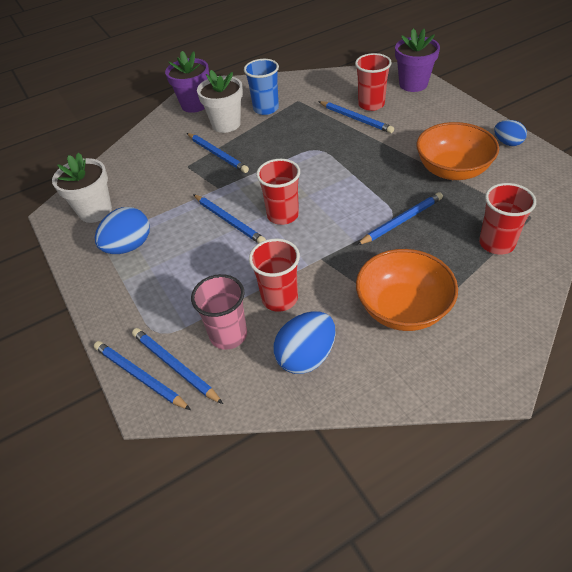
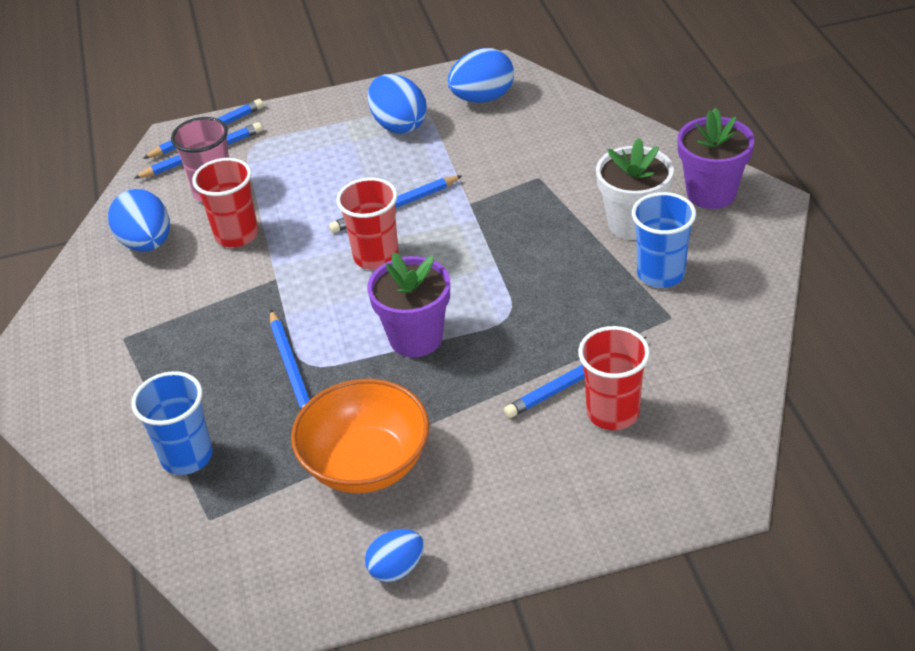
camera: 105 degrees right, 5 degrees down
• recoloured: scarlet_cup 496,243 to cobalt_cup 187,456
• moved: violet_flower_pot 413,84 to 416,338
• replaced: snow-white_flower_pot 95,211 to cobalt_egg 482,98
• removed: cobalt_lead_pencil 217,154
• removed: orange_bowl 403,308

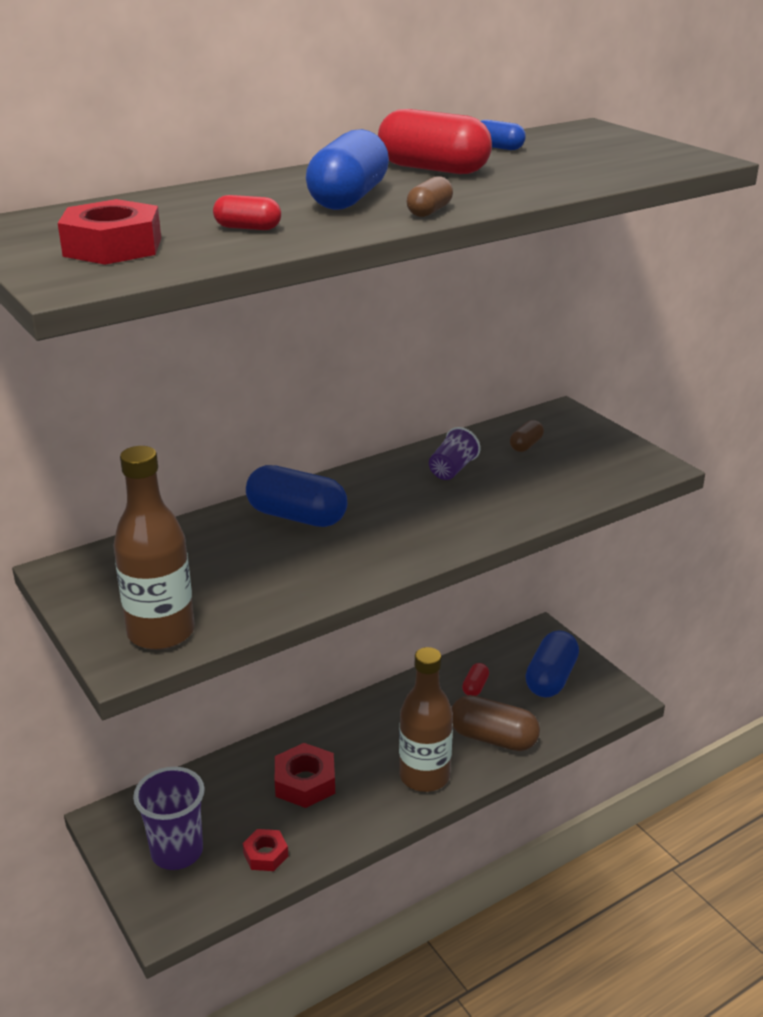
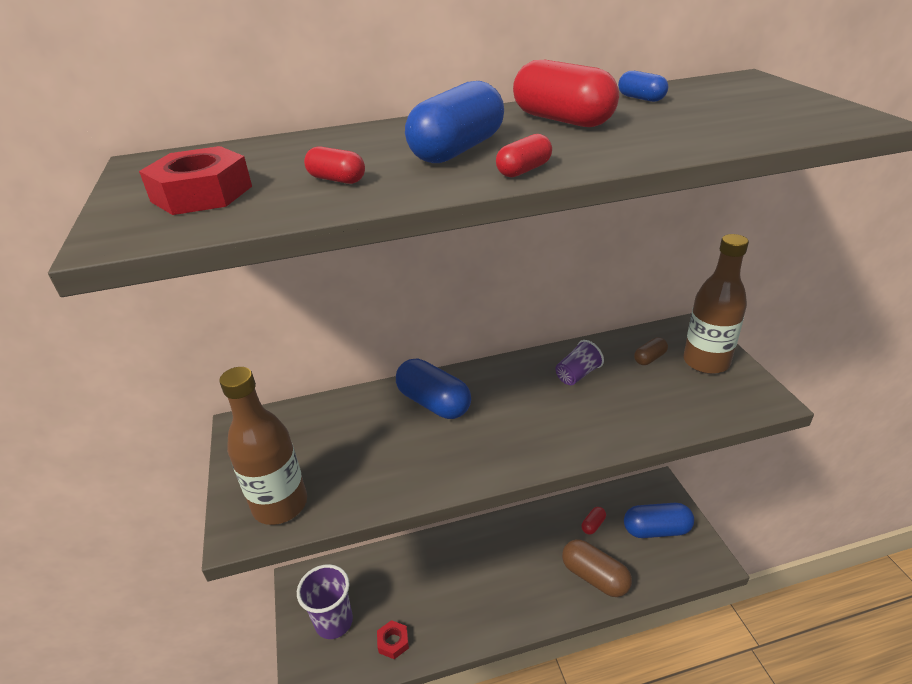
camera: 20 degrees right, 5 degrees up
• recoloured: brown_capsule 429,211 to scarlet_capsule 524,170
• turned: cobalt_capsule 551,678 = 656,530 45 degrees clockwise
• moved: brown_bottle 424,776 to 706,362
• removed: scarlet_hexagon_nut 305,782

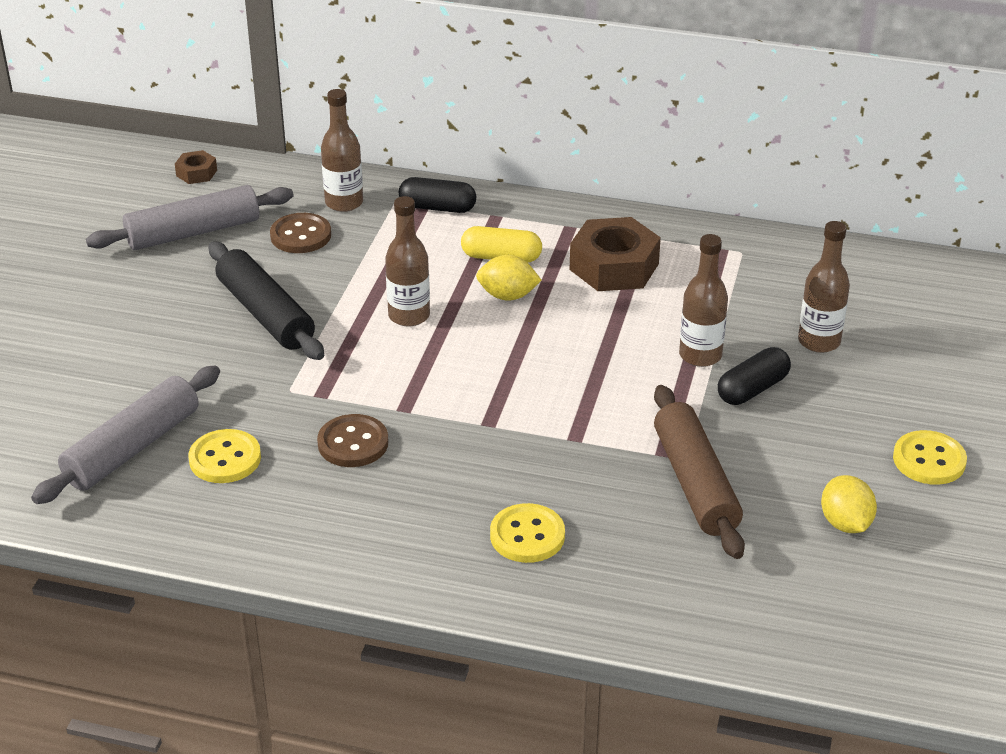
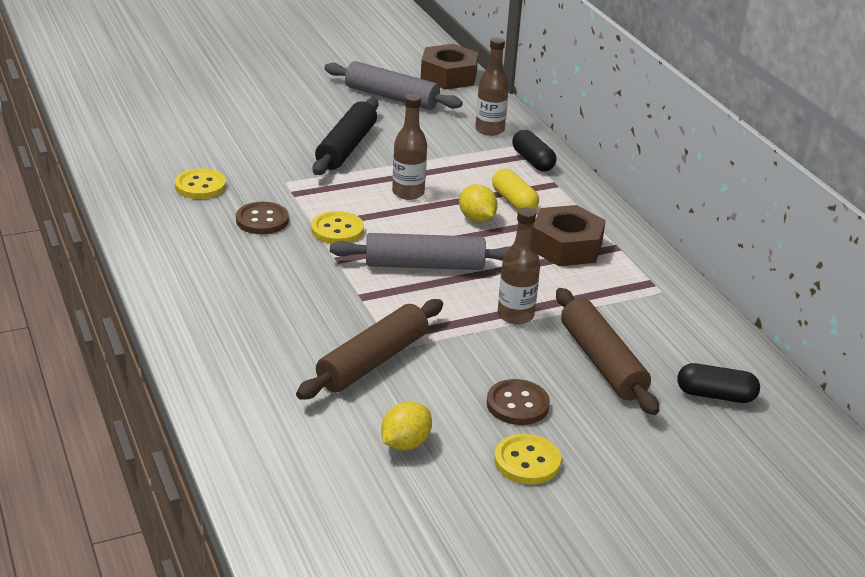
camera: 50 degrees right, 5 degrees down
• moved: bright_yellow_sewing_button 527,536 to 337,230
• moved: grey_rolling_pin 133,448 to 424,265
• resized: brown_hexagon_nut 196,173 = 448,76 x2.04
• moved: brown_sewing_button 301,235 to 517,404
• replaced: brown_bottle 819,341 to brown_rolling_pin 602,362
• moved: ebony_capsule 752,389 to 715,395

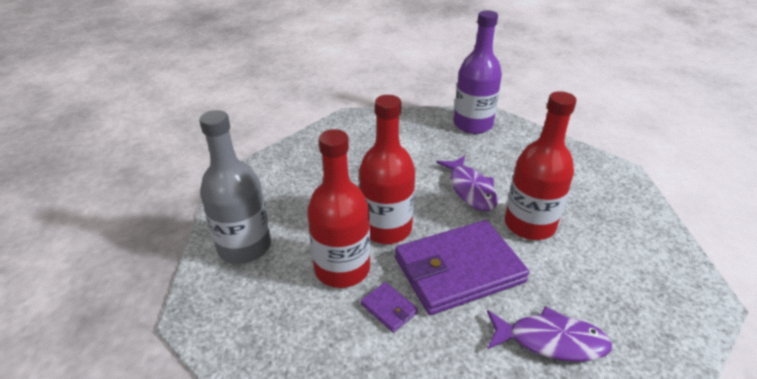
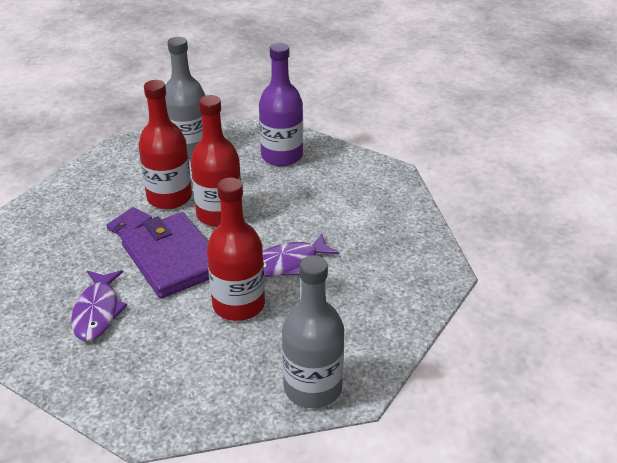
camera: 80 degrees right, 0 degrees up
• moved: violet_bottle 472,124 to 282,156
• added: grey_bottle 312,388

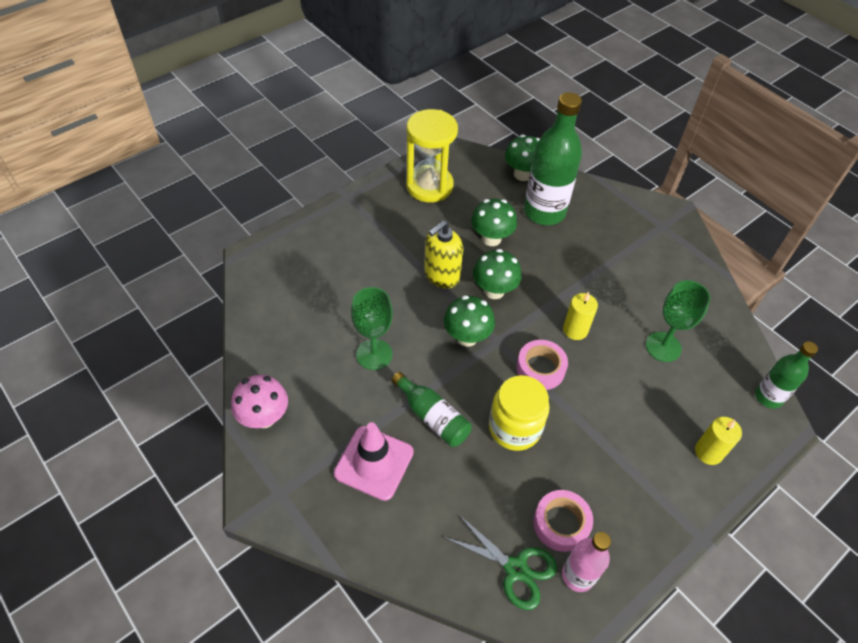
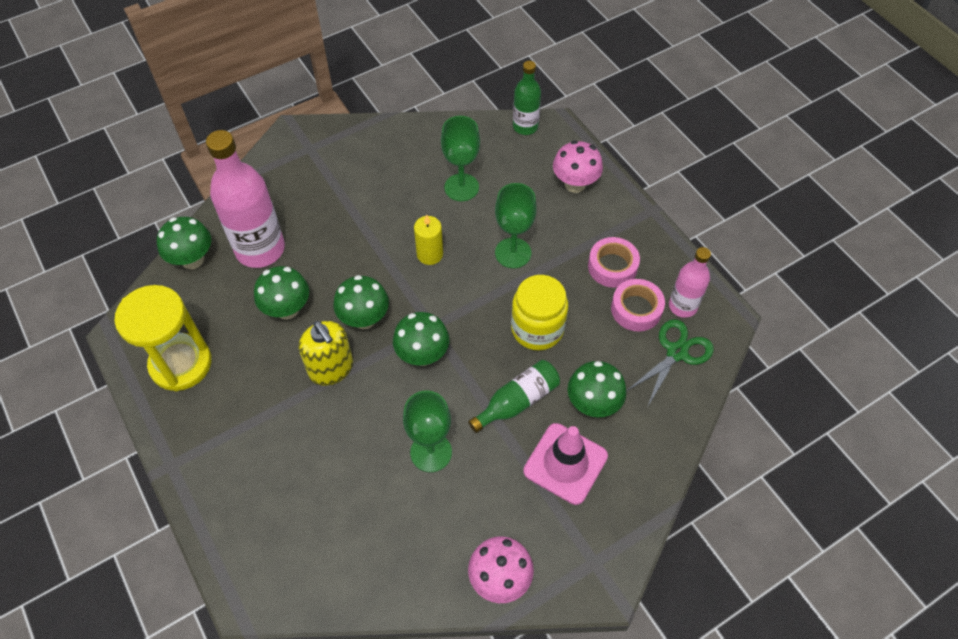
camera: 80 degrees left, 5 degrees up
• recoloured: emerald_bottle 544,212 to rosy_bottle 260,249
• added: emerald_wine_glass 513,253
• replaced: bright_yellow_wax_candle 708,452 to rosy_toadstool 575,184
• added: emerald_toadstool 593,404
• moved: rosy_roll_of_tape 540,369 to 612,266

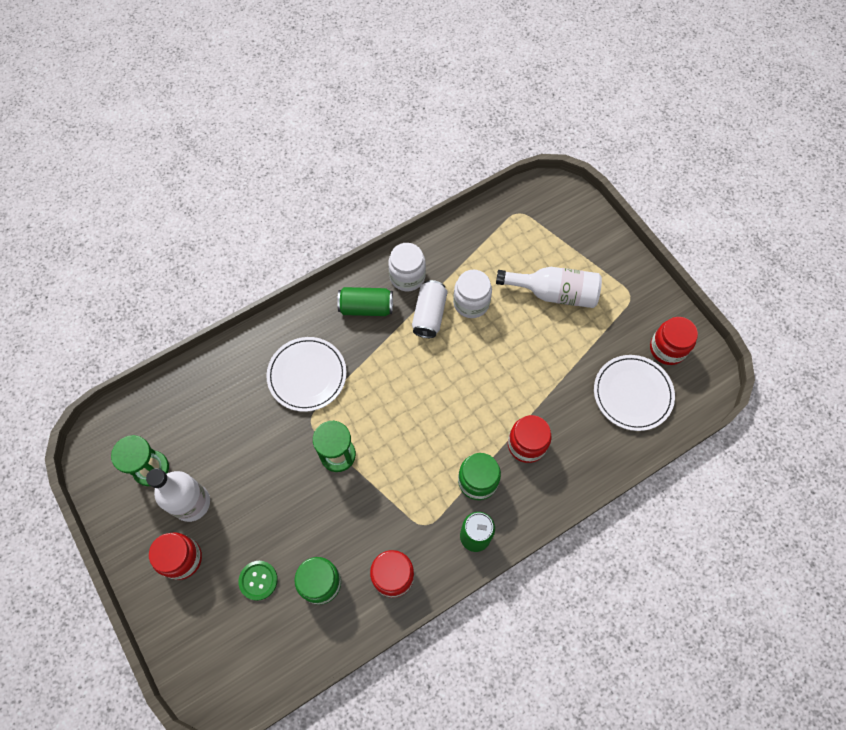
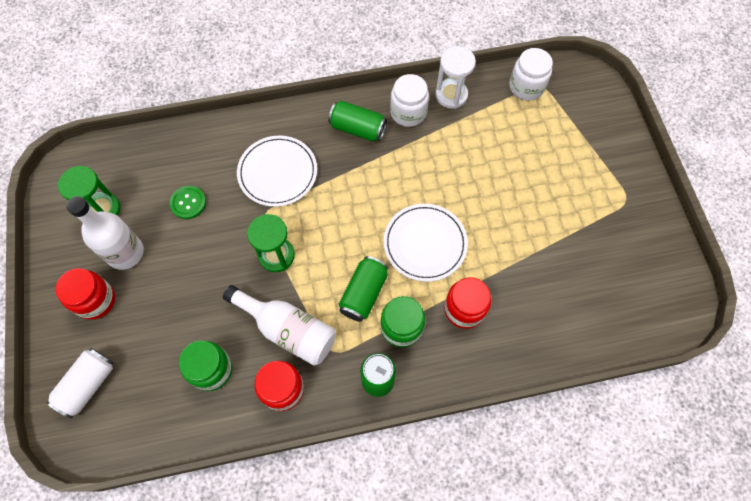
camera: 20 degrees right, 0 degrees up
• moved: snow-white_can 429,315 to 88,385
• moved: emerald_sewing_button 258,580 to 188,203
• moved: snow-white_bottle 554,293 to 288,330
• added: emerald_can 363,293
• moved: snow-white_dinner_plate 632,394 to 425,243
• added: snow-white_sand_timer 451,95
• moved: snow-white_jar 471,303 to 526,87
• removed: scarlet_jar 667,349

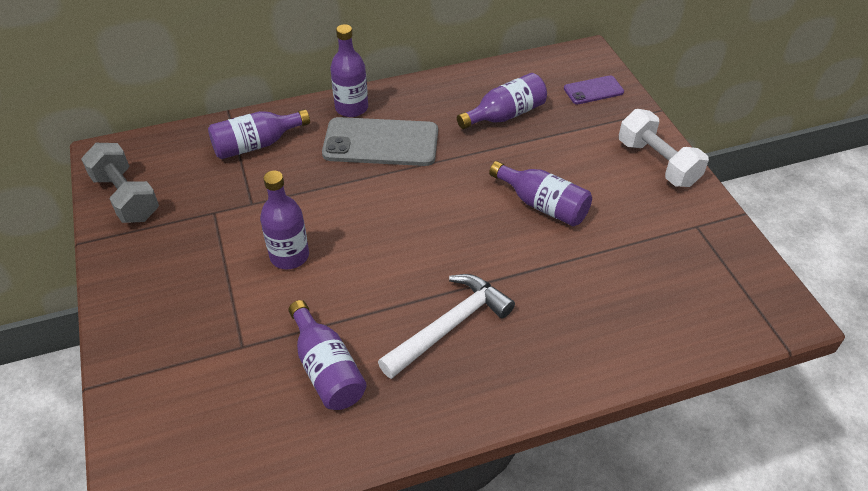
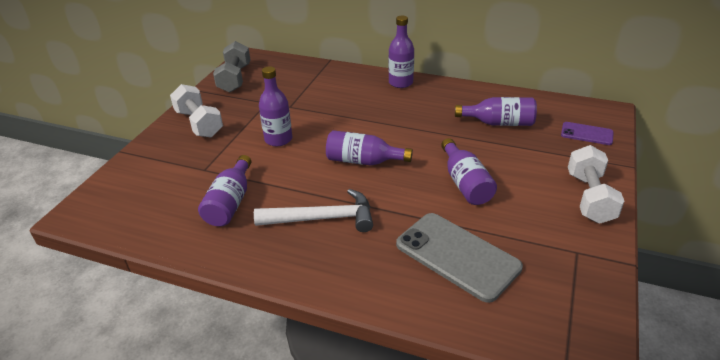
camera: 40 degrees right, 10 degrees down
• added: snow-white_hand_weight 199,123
• moved: violet_bottle 256,145 to 363,161
• moved: grey_mobile_phone 381,143 to 457,256

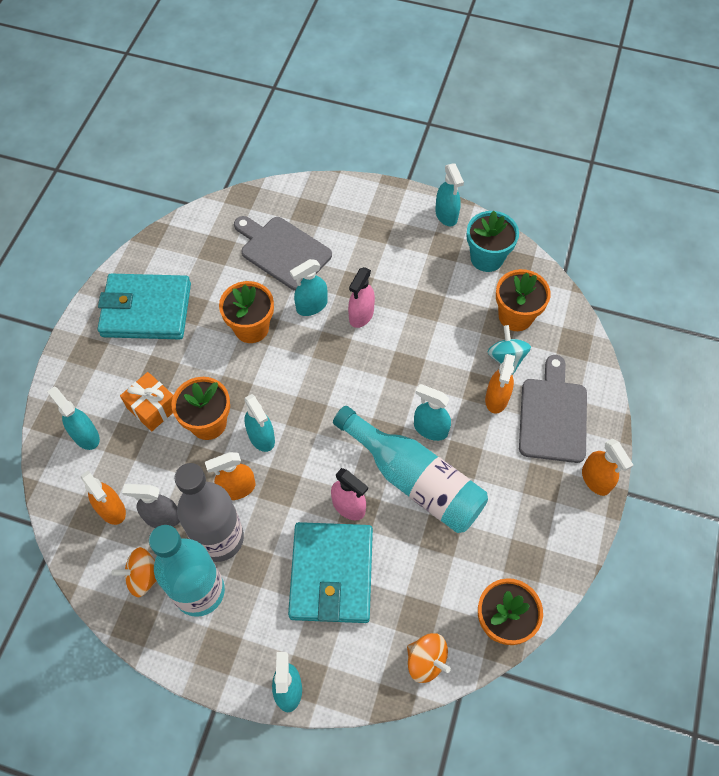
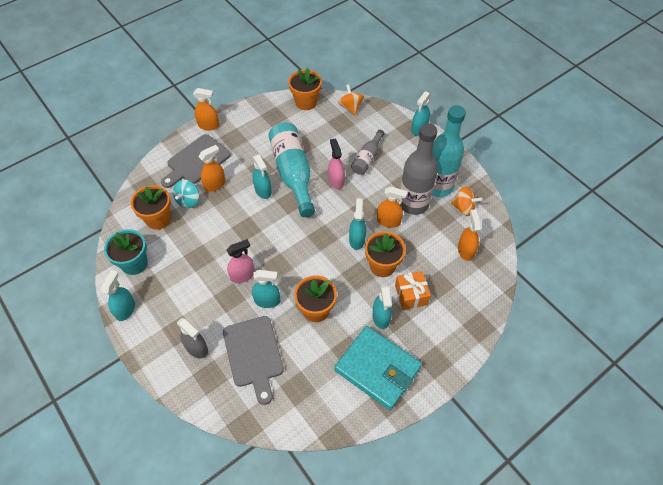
camera: 145 degrees left, 5 degrees down
• moved: grey_spray_bottle 162,517 to 197,348
• turned: orange_spray_bottle 596,480 = 209,125 90 degrees clockwise
• replaced: turquoise_card_wallet 331,574 to grey_bottle 367,158
• moved: turquoise_spray_bottle 85,436 to 381,317

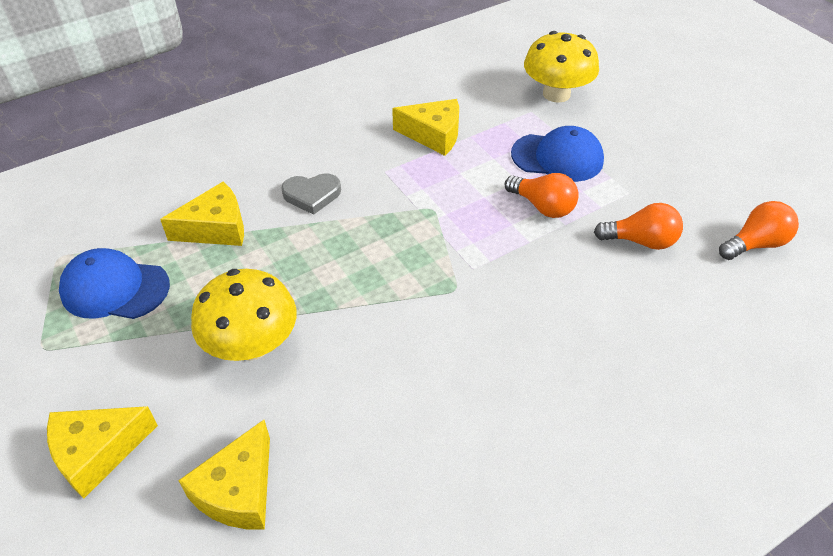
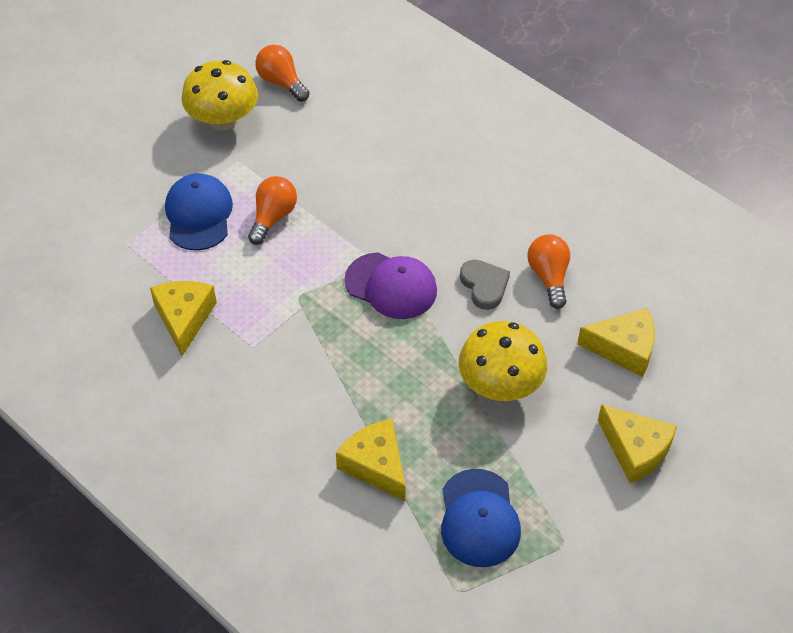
camera: 105 degrees left, 5 degrees up
• moved: bright_yellow_toadstool 556,94 to 223,120
• added: violet_cap 391,286
• moved: grey_heart_shape 312,195 to 484,286
• moved: orange_bulb 641,241 to 549,277

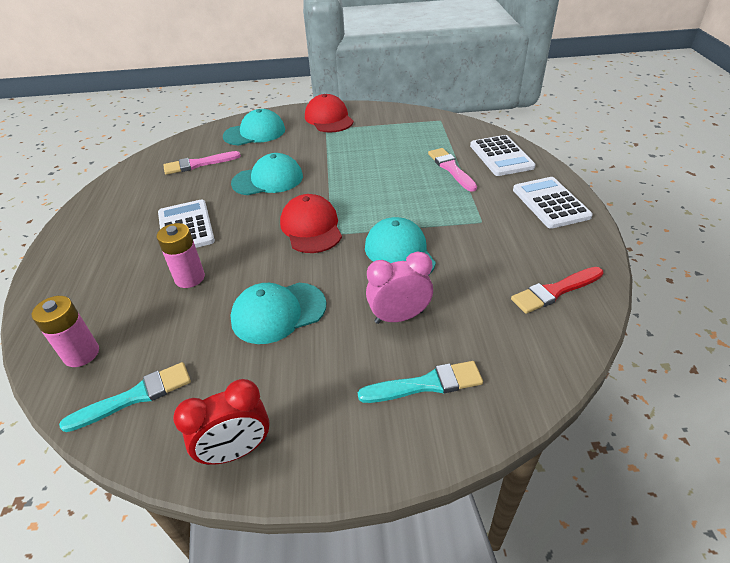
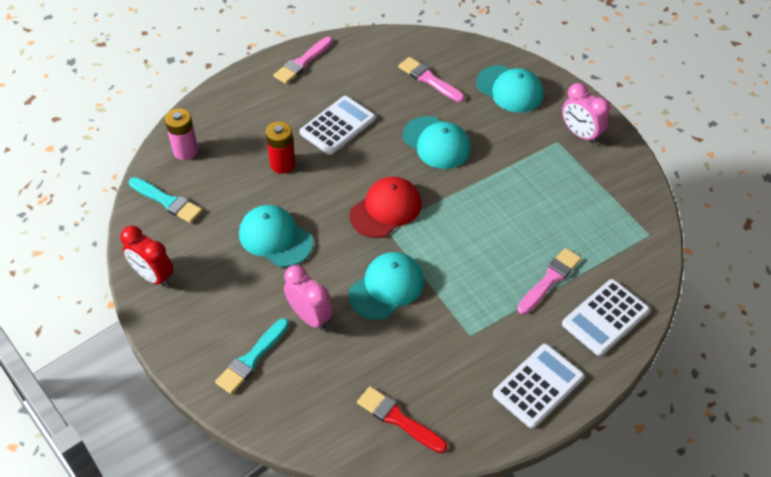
camera: 60 degrees right, 10 degrees up
• turned: turquoise_brush 426,384 = 251,359 75 degrees clockwise
• recoloured: rosy_power_cell 189,278 to scarlet_power_cell 282,164
• added: rosy_brush 302,62
• replaced: scarlet_cap 329,119 to rosy_clock 580,134

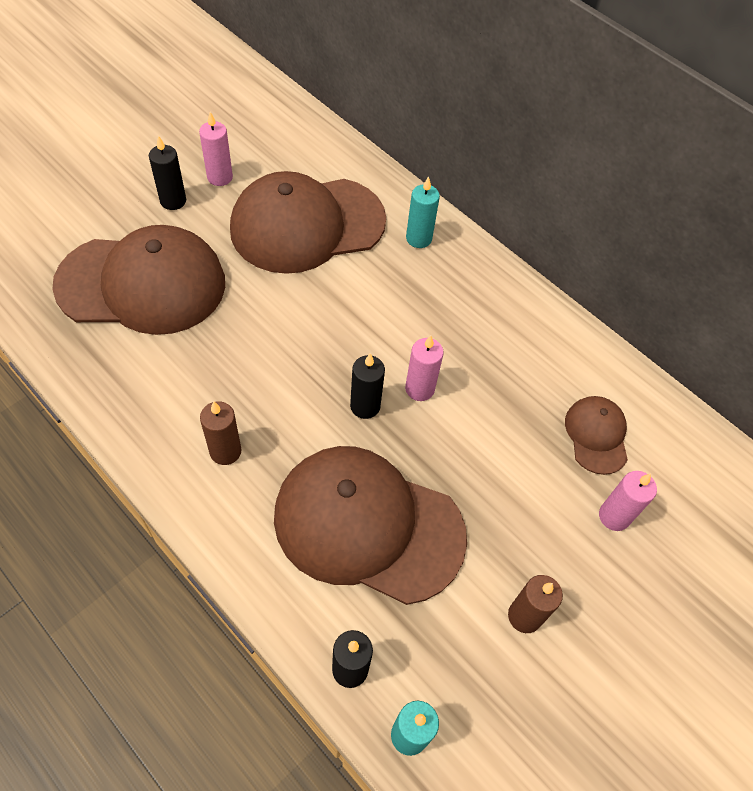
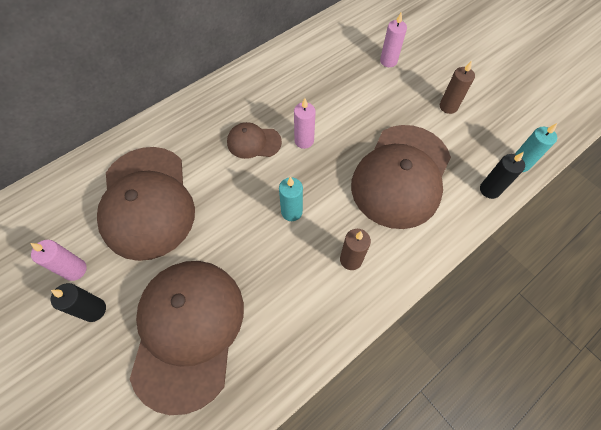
camera: 80 degrees left, 5 degrees up
• moved: brown_cap 596,435 to 253,142
• moved: turquoise_wax_candle 418,238 to 291,212
• removed: ebony_wax_candle 365,406

